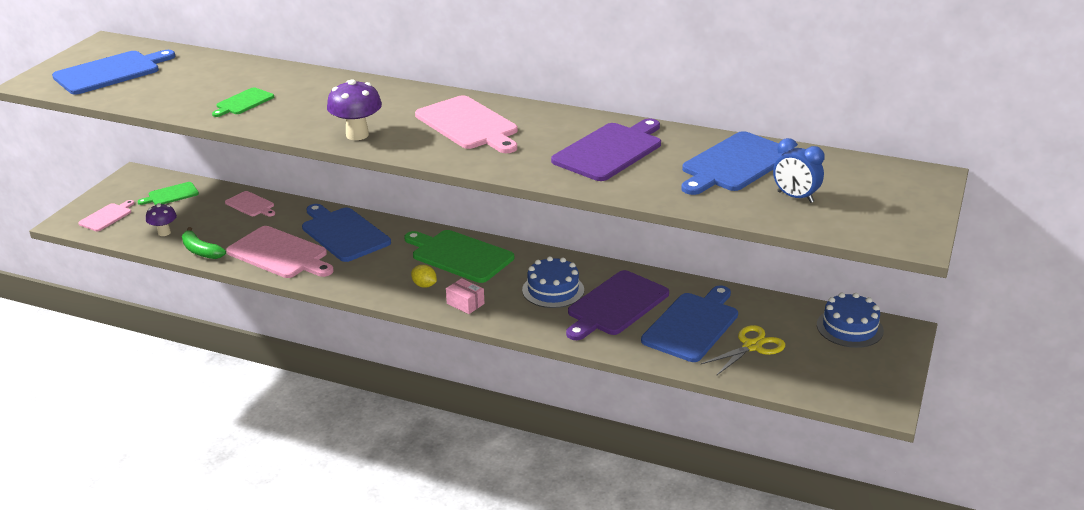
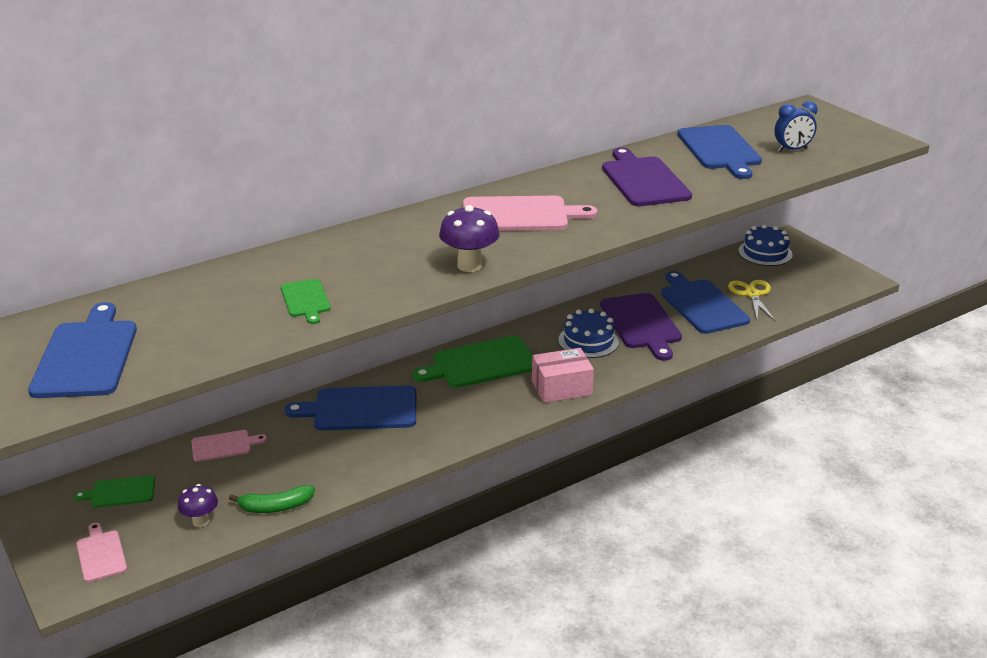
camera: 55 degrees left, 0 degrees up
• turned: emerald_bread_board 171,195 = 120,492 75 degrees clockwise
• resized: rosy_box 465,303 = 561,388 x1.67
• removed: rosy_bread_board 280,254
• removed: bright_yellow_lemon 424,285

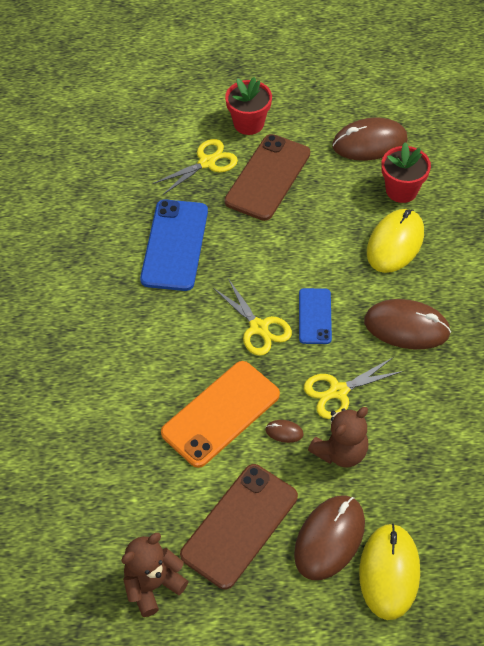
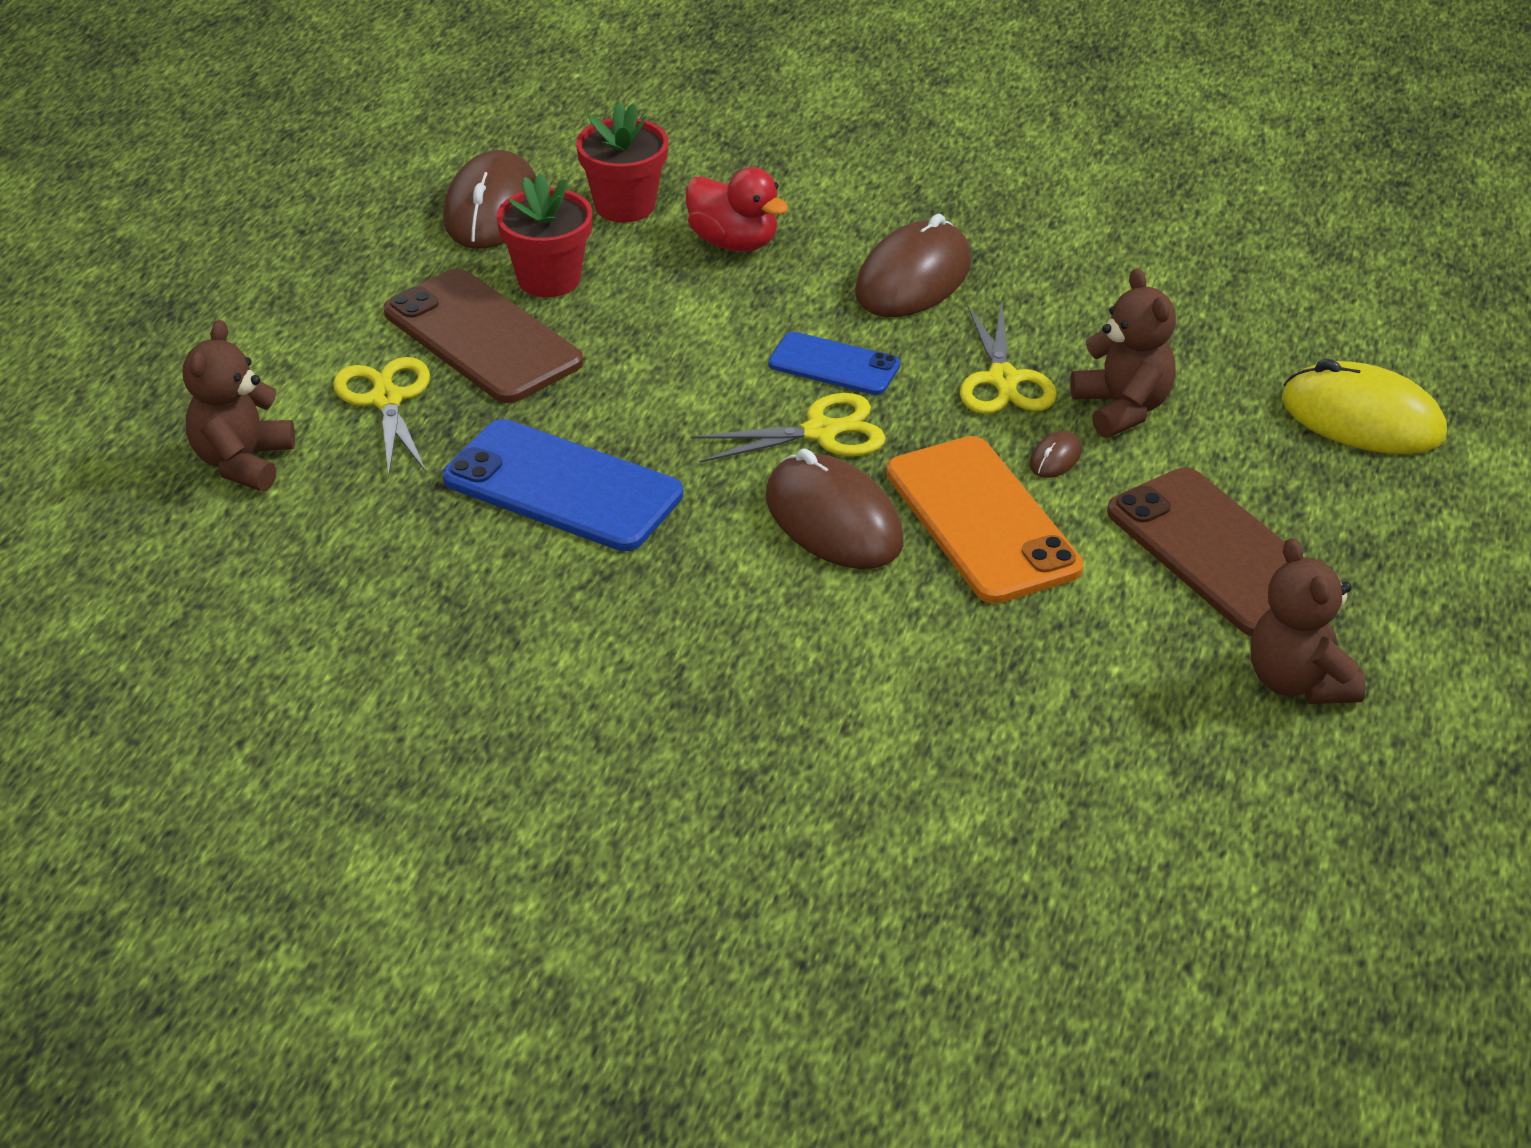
camera: 70 degrees left, 15 degrees down
• added: brown_stuffed_bear 242,462
• moved: scarlet_flower_pot 248,123 to 549,279
• replaced: bright_yellow_mouse 395,243 to scarlet_toy_duck 734,242
• moved: brown_mouse 329,538 to 833,520

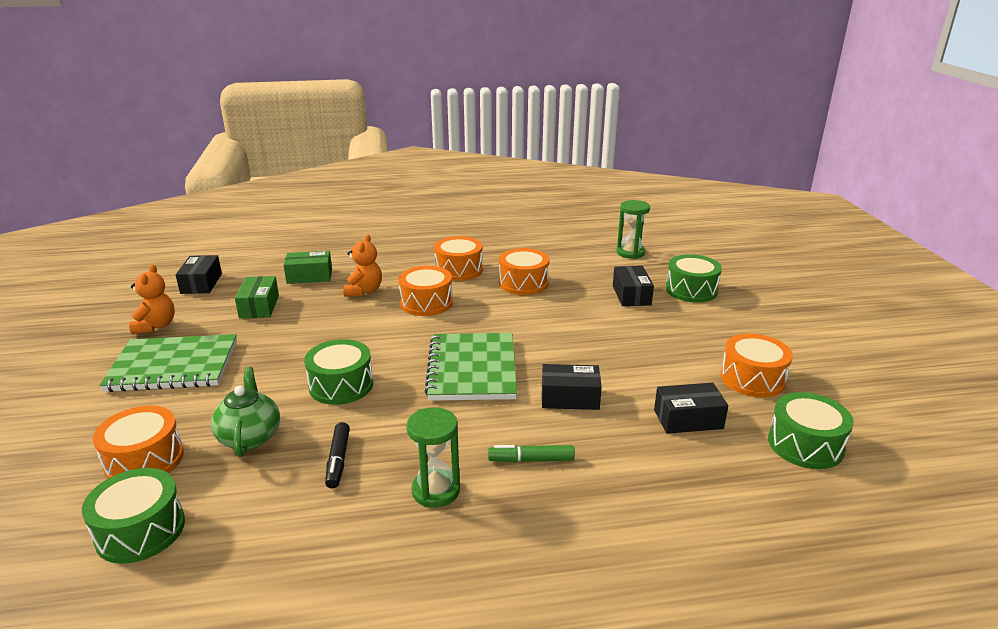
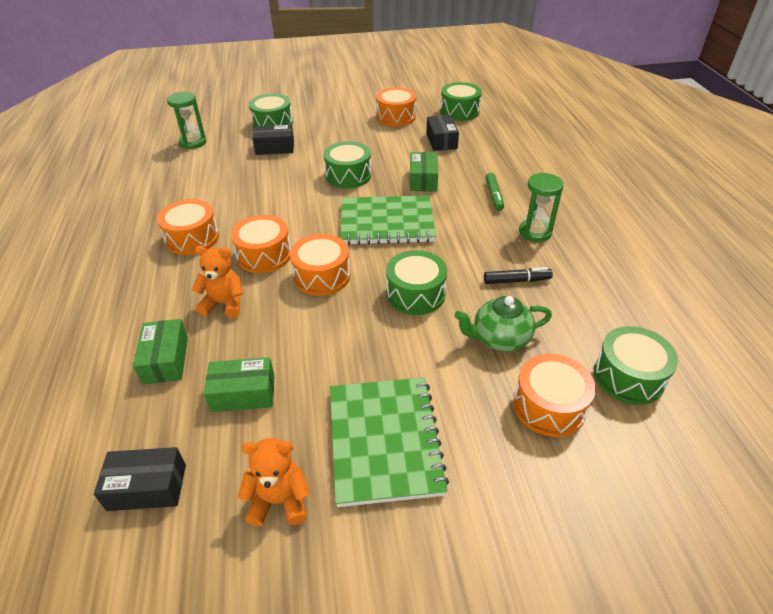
camera: 90 degrees left, 15 degrees up
• moved: orange_drum 523,283 to 322,276
• added: emerald_drum 348,175
• recoloured: ebony_box 570,398 to emerald_box 423,180

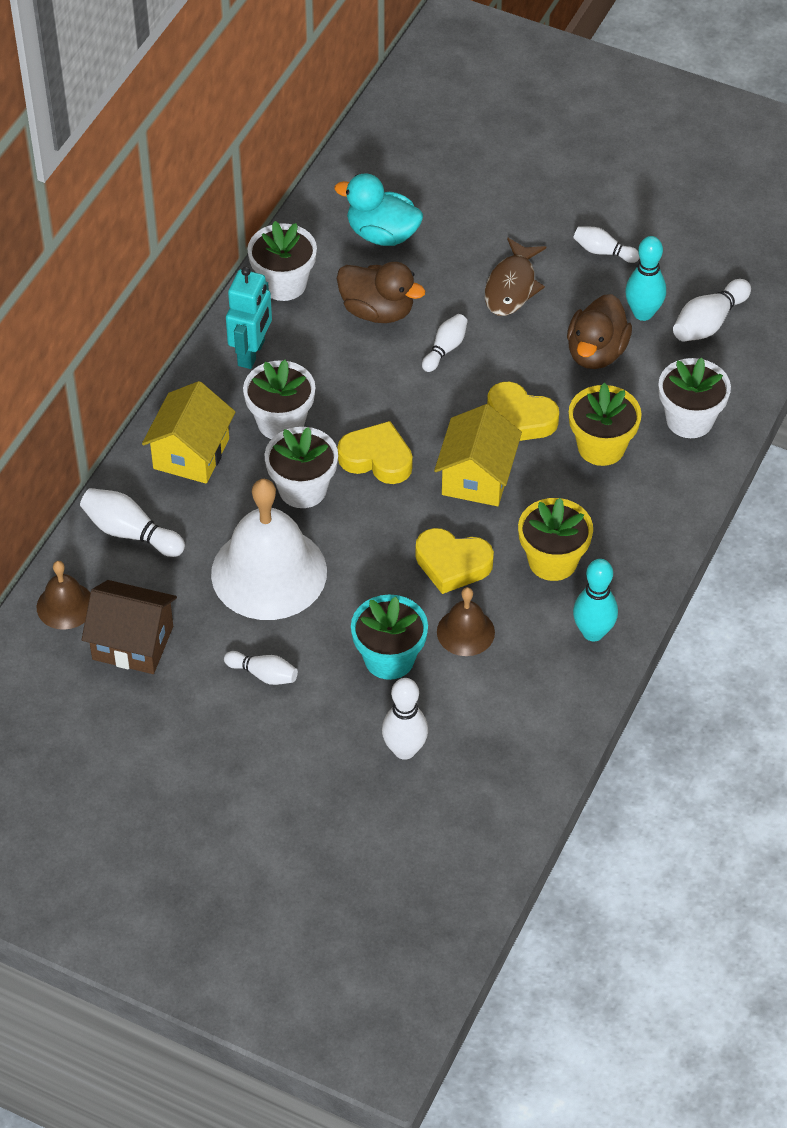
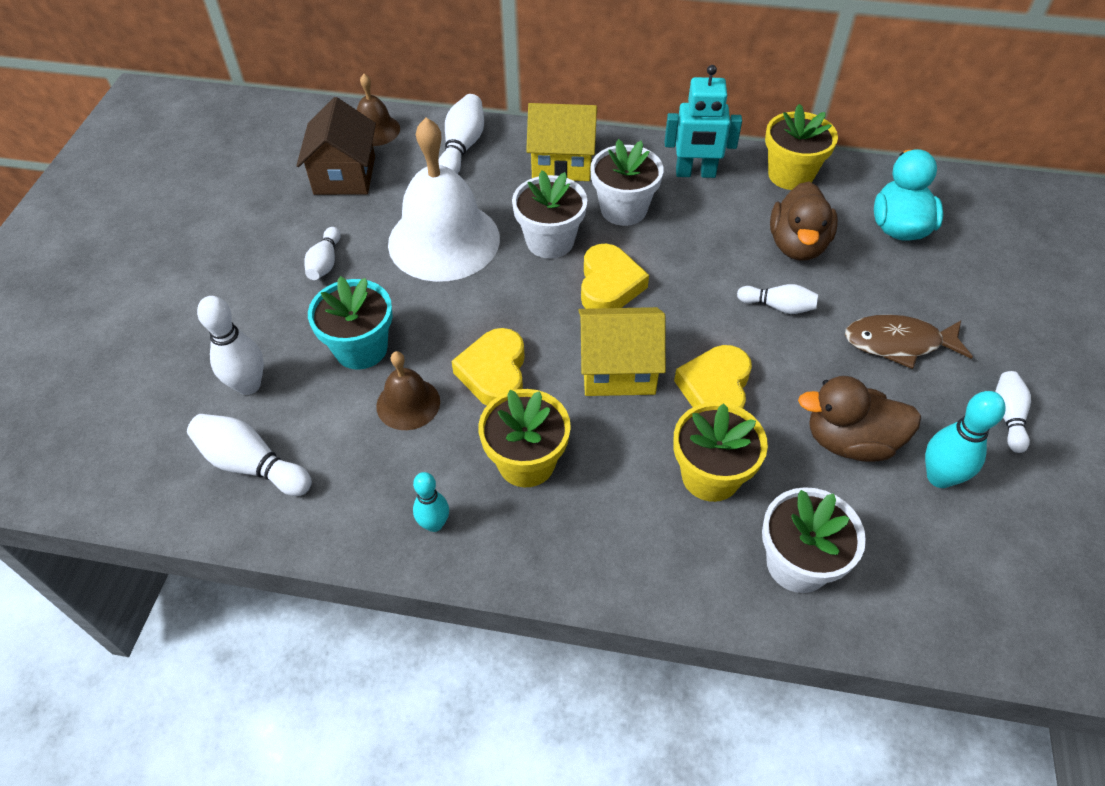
camera: 75 degrees right, 0 degrees up
• moved: snow-white_bowling_pin 708,323 to 252,465
• resized: turquoise_bowling_pin 593,632 = 434,524 x0.65
• recoloured: snow-white_flower_pot 283,284 to bright_yellow_flower_pot 790,175

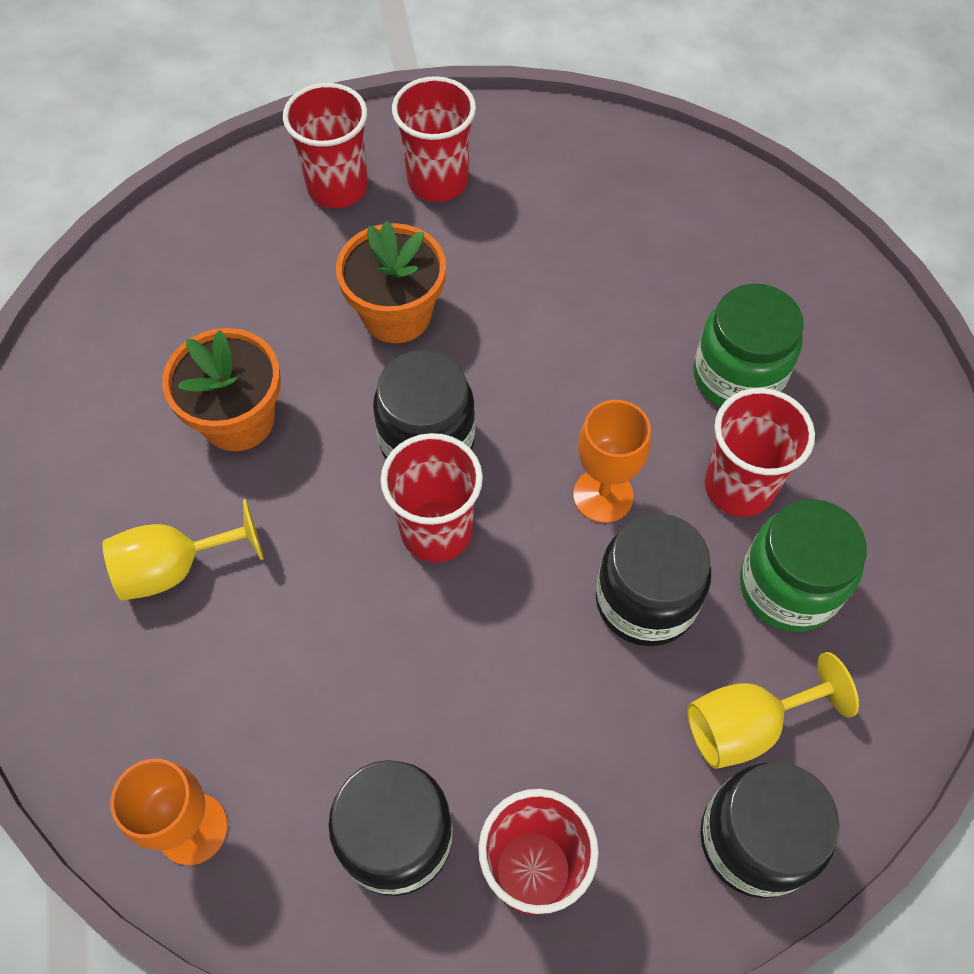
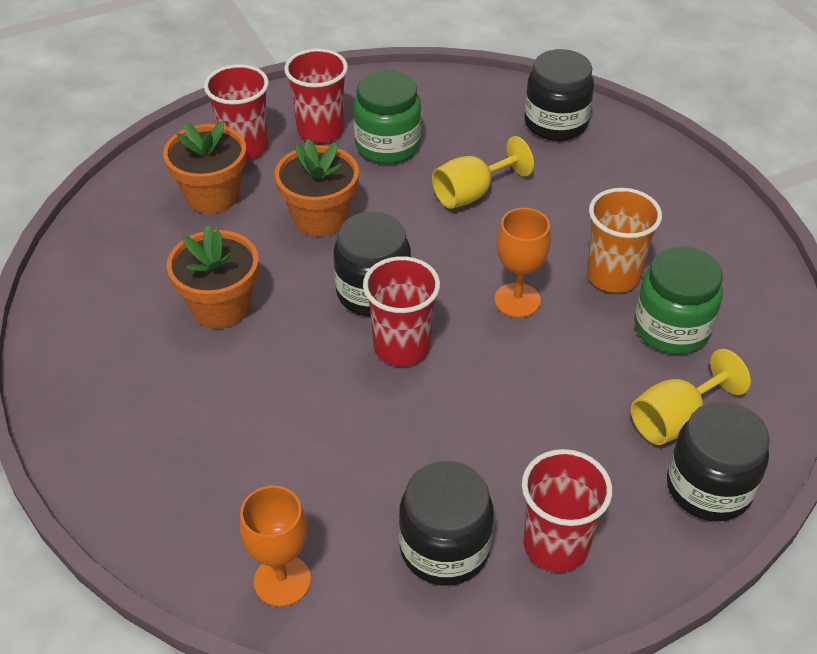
camera: 15 degrees left, 15 degrees down
• added: orange_flower_pot 212,196
• moved: emerald_jar 737,376 to 387,145
• moved: bright_yellow_wine_glass 174,568 to 472,193
• moved: ebony_jar 645,600 to 555,123
• recoloured: scarlet_cup 739,487 to orange_cup 613,276

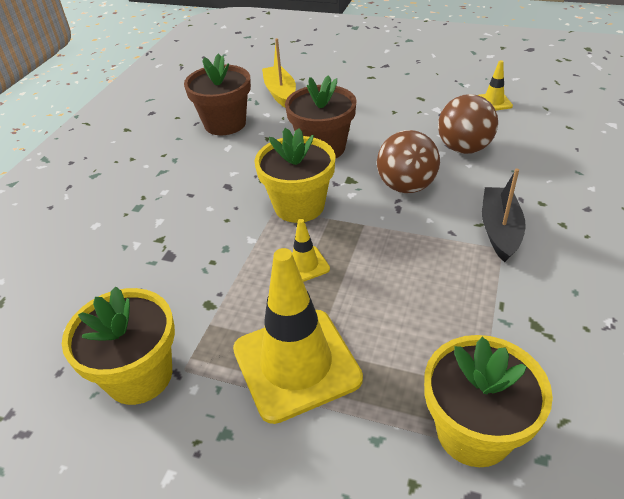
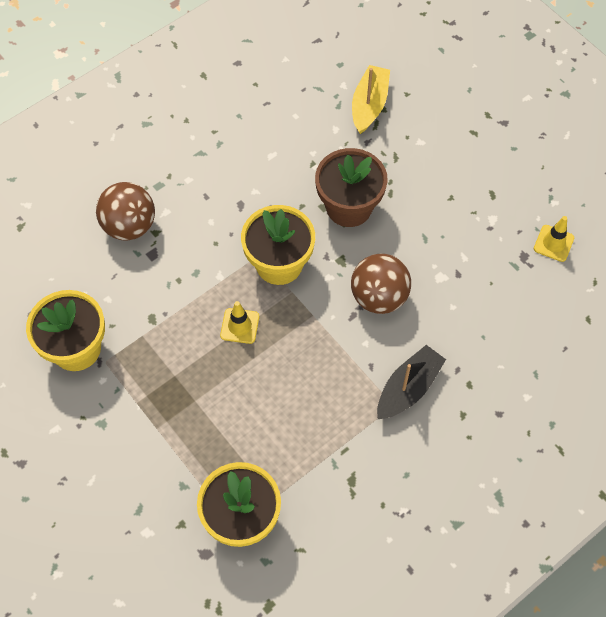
camera: 30 degrees right, 20 degrees up
• moved: brown_ball 463,148 to 129,226
• removed: brown_flower_pot 225,124
• removed: bright_yellow_traffic_cone 296,364

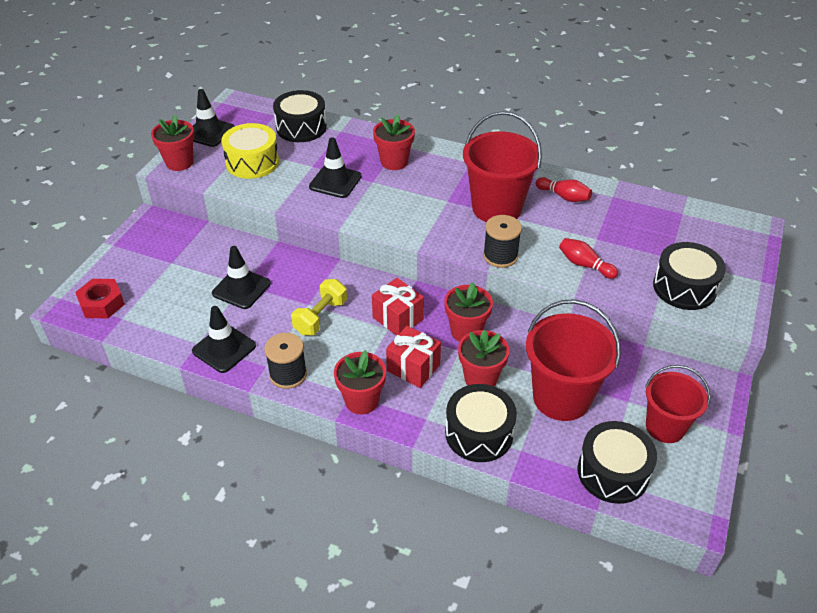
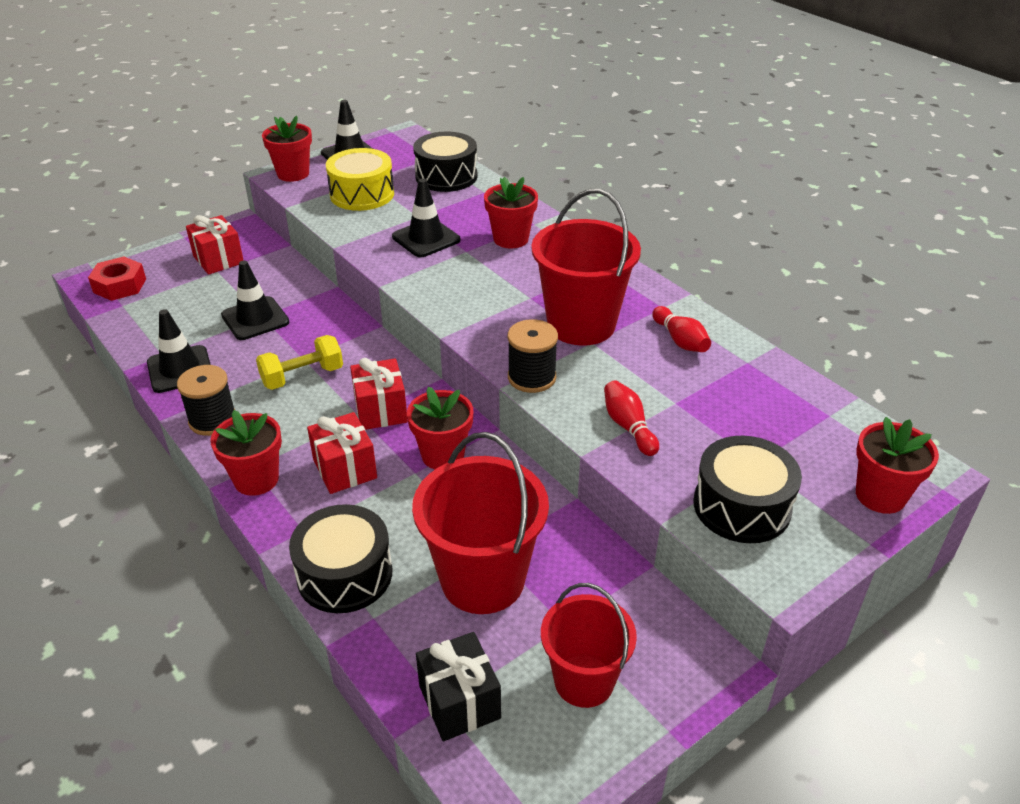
camera: 30 degrees right, 5 degrees down
• added: scarlet_gift 218,259
• replaced: ebony_drum 613,472 to ebony_gift 459,702
• moved: scarlet_flower_pot 480,378 to 880,495

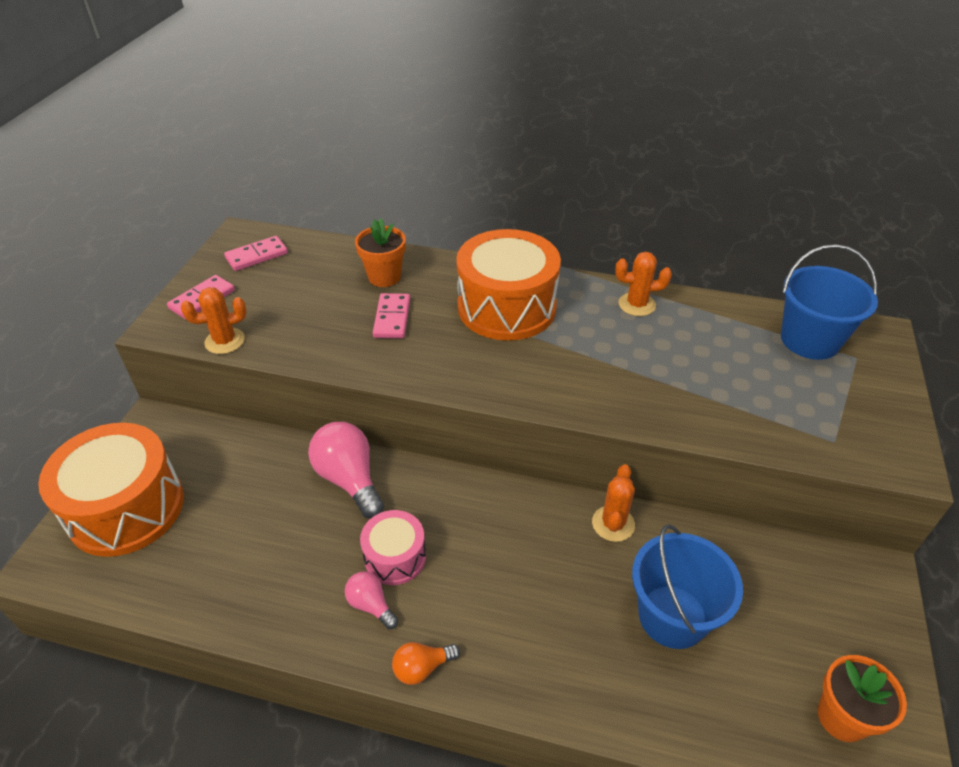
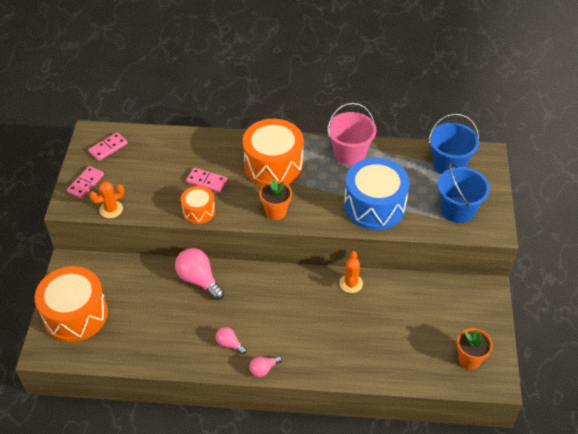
camera: 10 degrees left, 5 degrees up
• added: orange_drum 199,211
• turned: rosy_domino 392,318 = 206,181 60 degrees counterclockwise
• recoloured: orange_bulb 422,668 to rosy_bulb 263,369
• moved: orange_flower_pot 384,277 to 276,211
• replaced: orange_prickly_plant 637,304 to rosy_bucket 349,153
• added: cobalt_drum 374,206
• moved: cobalt_bucket 672,616 to 458,210
• removed: rosy_drum 395,557

